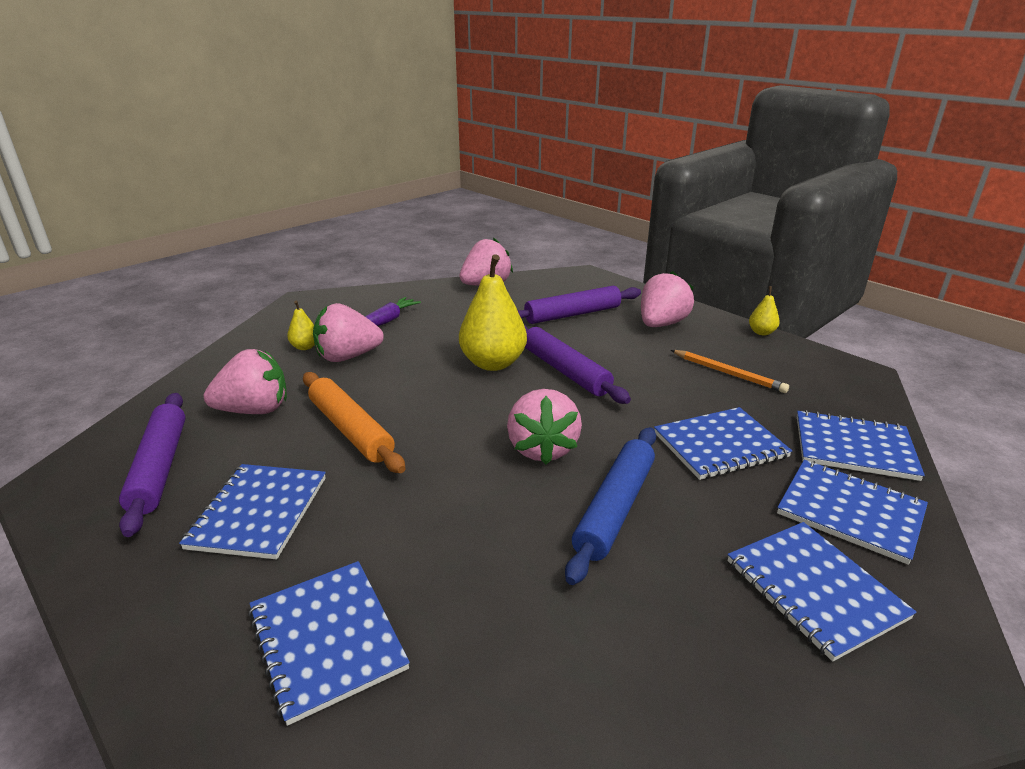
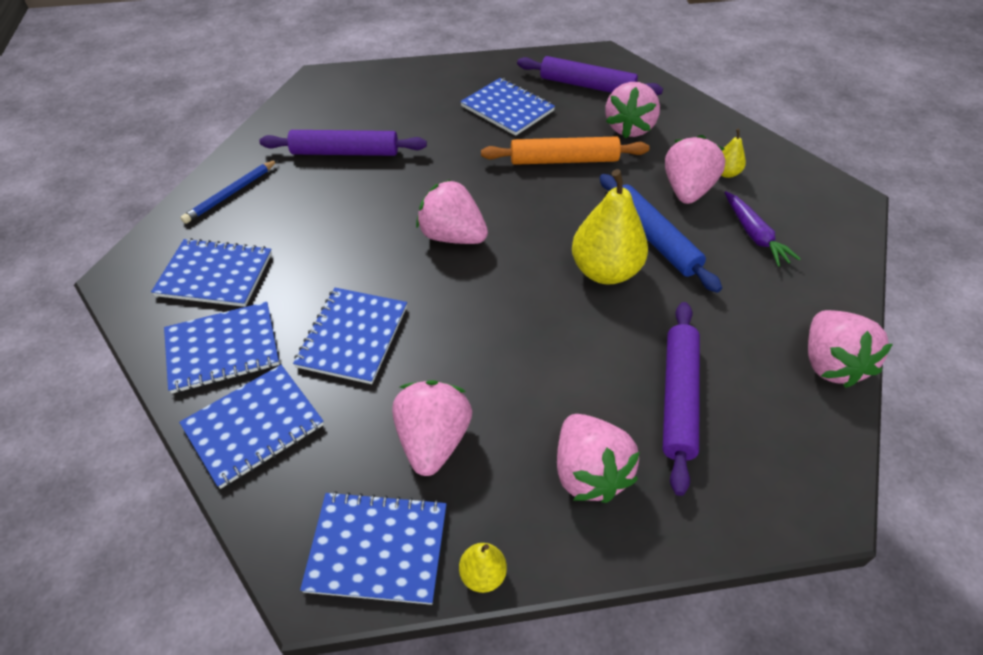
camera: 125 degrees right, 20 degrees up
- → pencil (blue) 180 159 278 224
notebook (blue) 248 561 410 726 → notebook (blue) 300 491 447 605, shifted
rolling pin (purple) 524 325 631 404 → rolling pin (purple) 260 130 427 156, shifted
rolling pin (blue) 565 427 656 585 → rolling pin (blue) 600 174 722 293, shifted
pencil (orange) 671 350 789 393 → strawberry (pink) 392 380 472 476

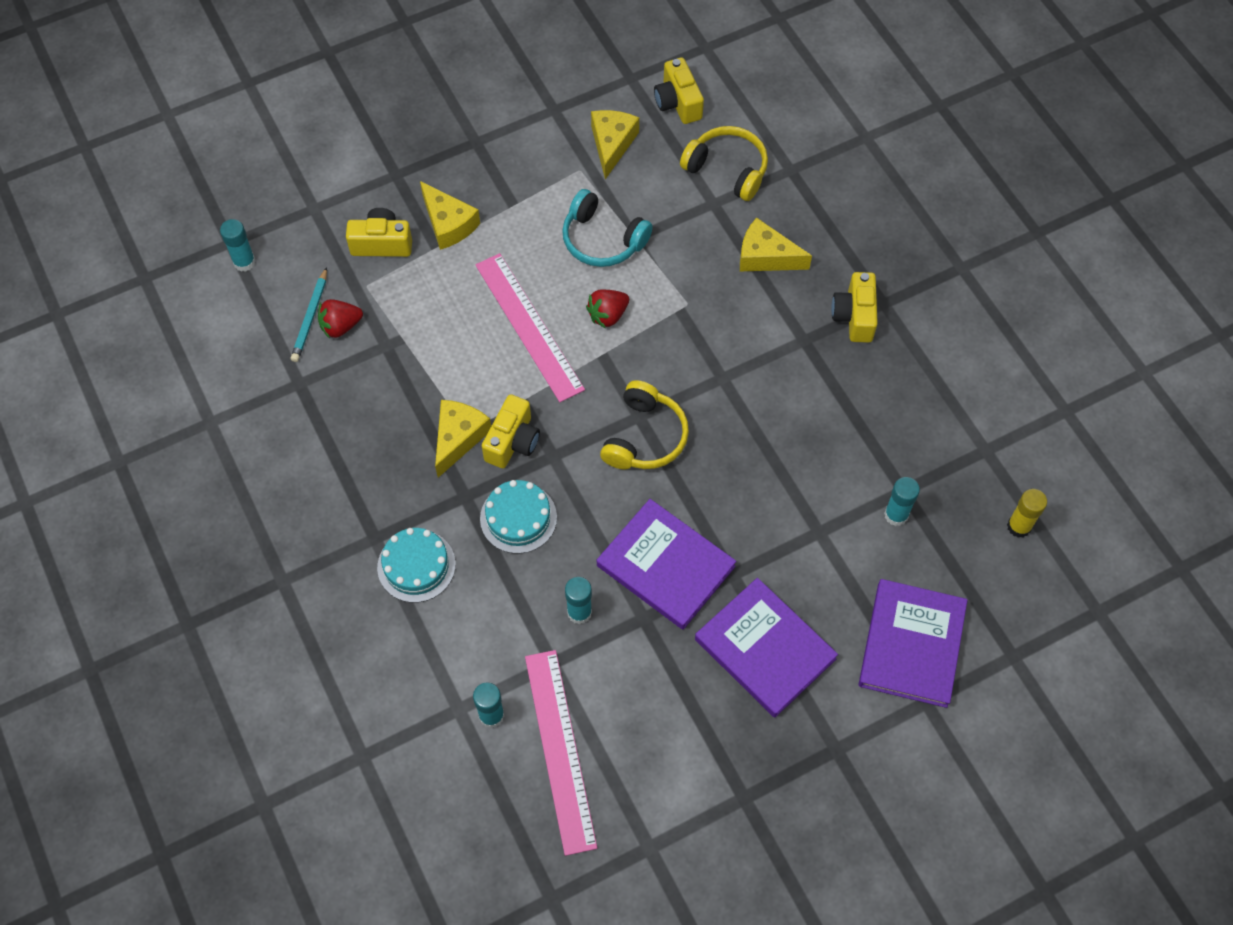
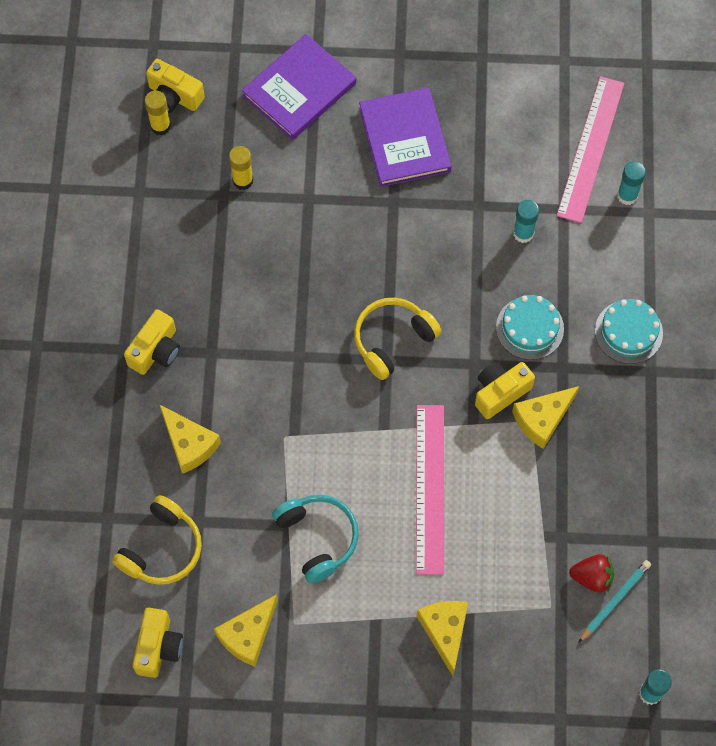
camera: 150 degrees left, 5 degrees up
strawberry (red) 586 290 629 329 → -
book (purple) 597 499 736 629 → -
camera (yellow) 346 208 412 257 → camera (yellow) 146 59 205 113, shifted
glue stick (turquoise) 884 477 920 526 → glue stick (yellow) 229 146 253 190
headphones (yellow) 680 126 768 201 → headphones (yellow) 112 495 202 585, 120 degrees counterclockwise

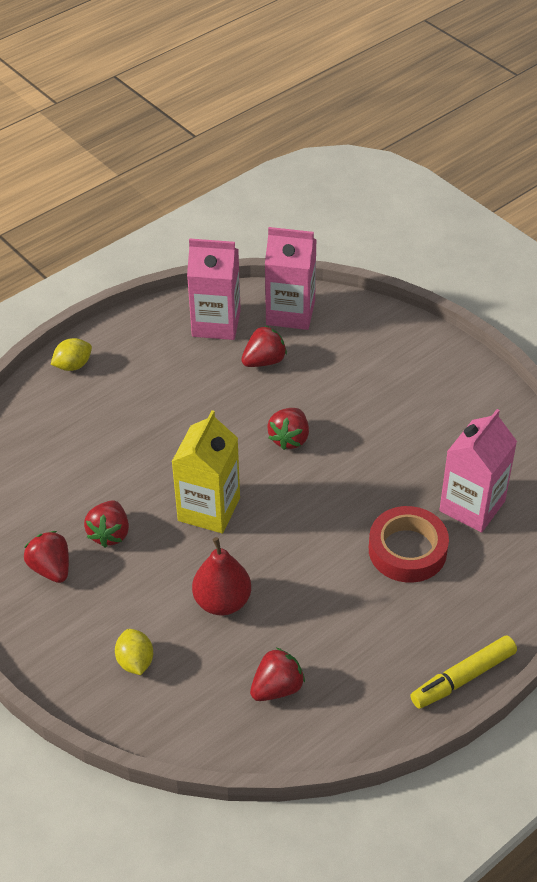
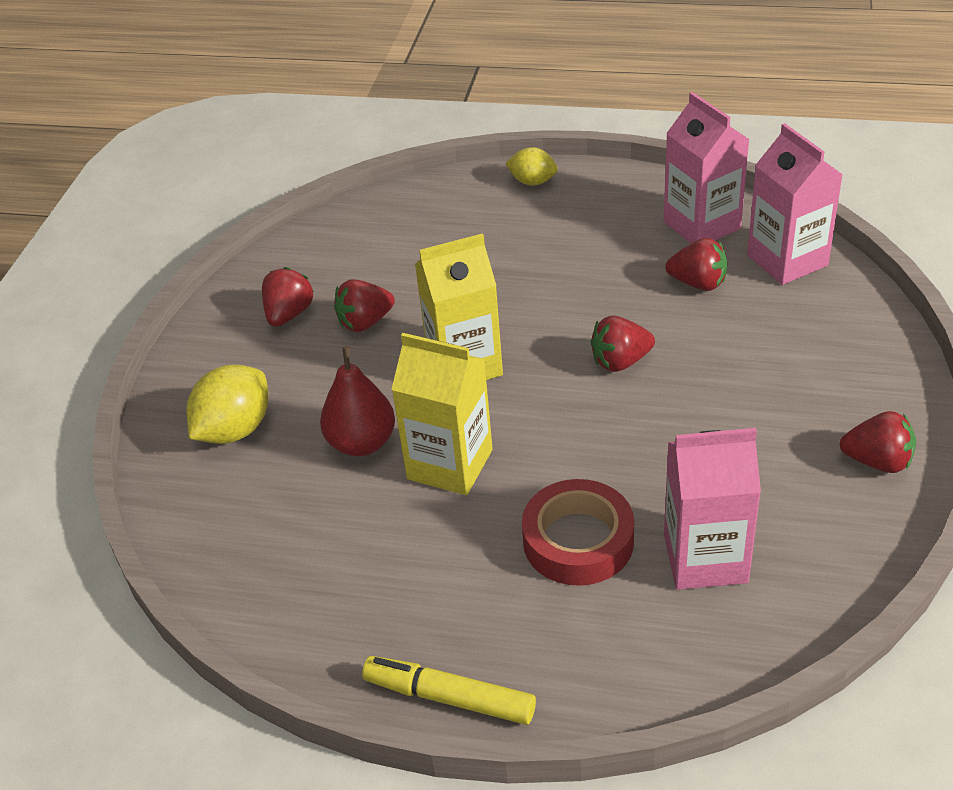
camera: 55 degrees right, 5 degrees down
- → carton (yellow) 391 333 493 495
strawberry (red) 250 648 305 701 → strawberry (red) 840 411 916 473, shifted
lemon (yellow) 115 629 153 675 → lemon (yellow) 187 365 268 444, x1.62

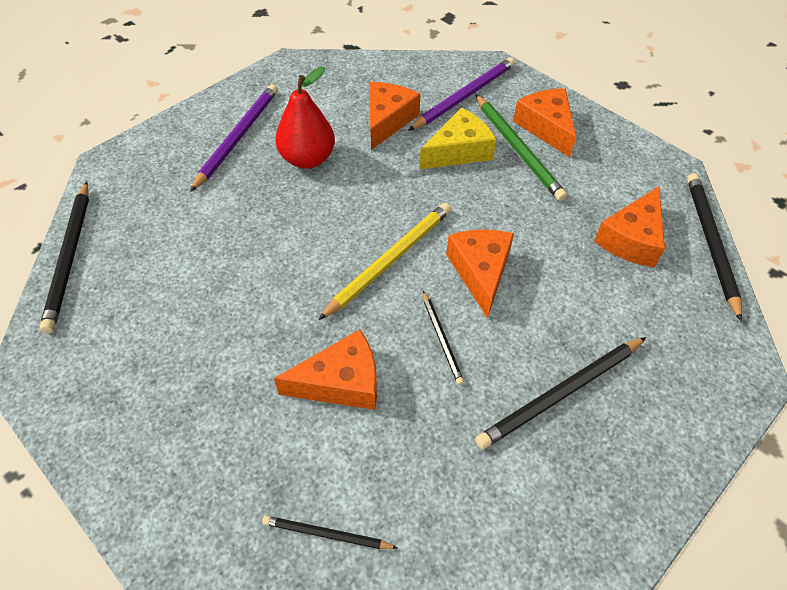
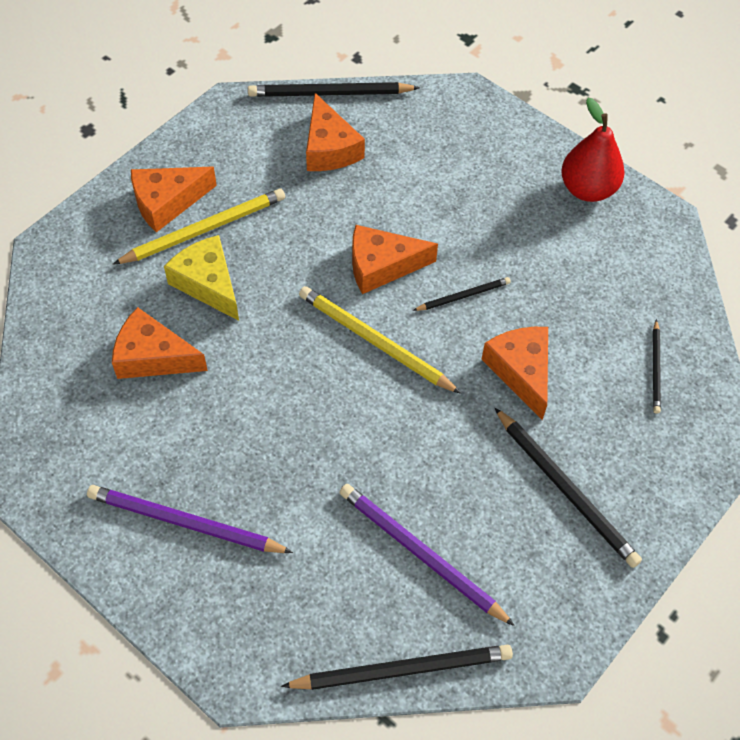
camera: 95 degrees left, 5 degrees up
pear (red) 275 67 335 169 → pear (red) 561 98 625 202, shifted
pencil (purple) 408 57 515 131 → pencil (purple) 340 484 515 626, shifted
pencil (black) 475 337 646 450 → pencil (black) 495 408 642 568, shifted
pencil (green) 476 95 567 201 → pencil (yellow) 113 189 285 264
cheese (orange) 594 186 665 268 → cheese (orange) 306 93 365 171, 45 degrees clockwise

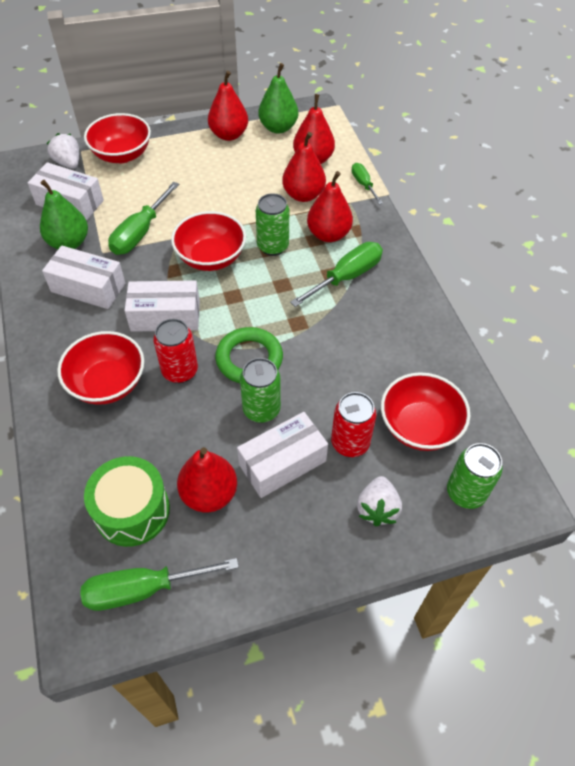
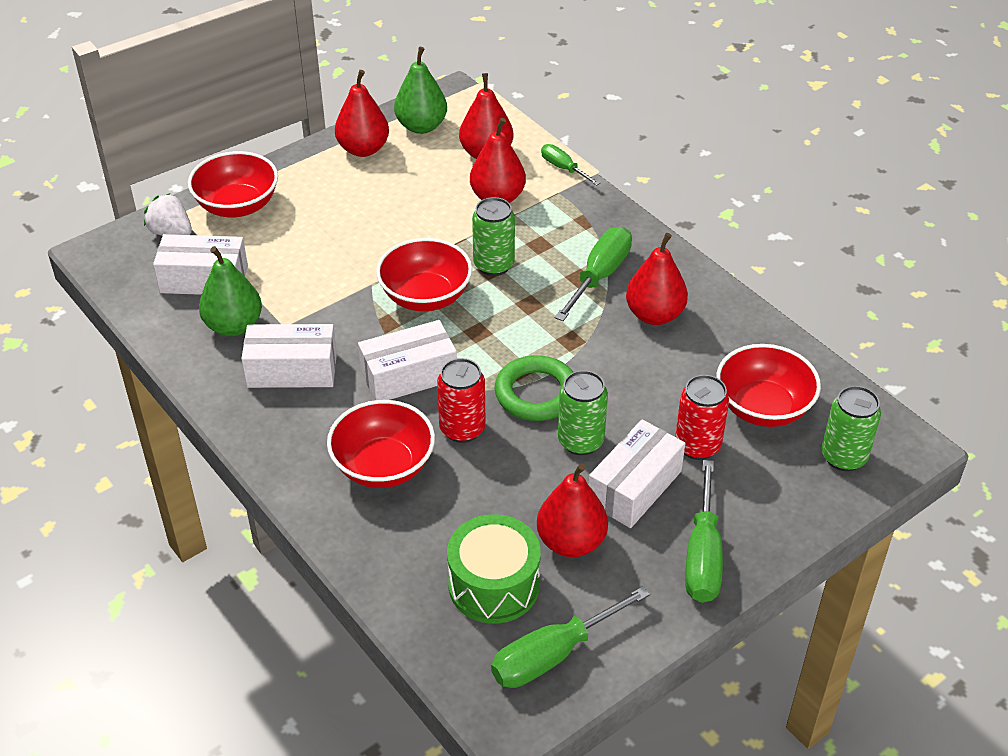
camera: 20 degrees left, 10 degrees down
strawberry (white) 357 476 402 526 → -
screwdriver (green) 108 182 179 255 → screwdriver (green) 685 460 723 603, shifted
pear (red) 307 171 353 242 → pear (red) 626 233 688 325, shifted

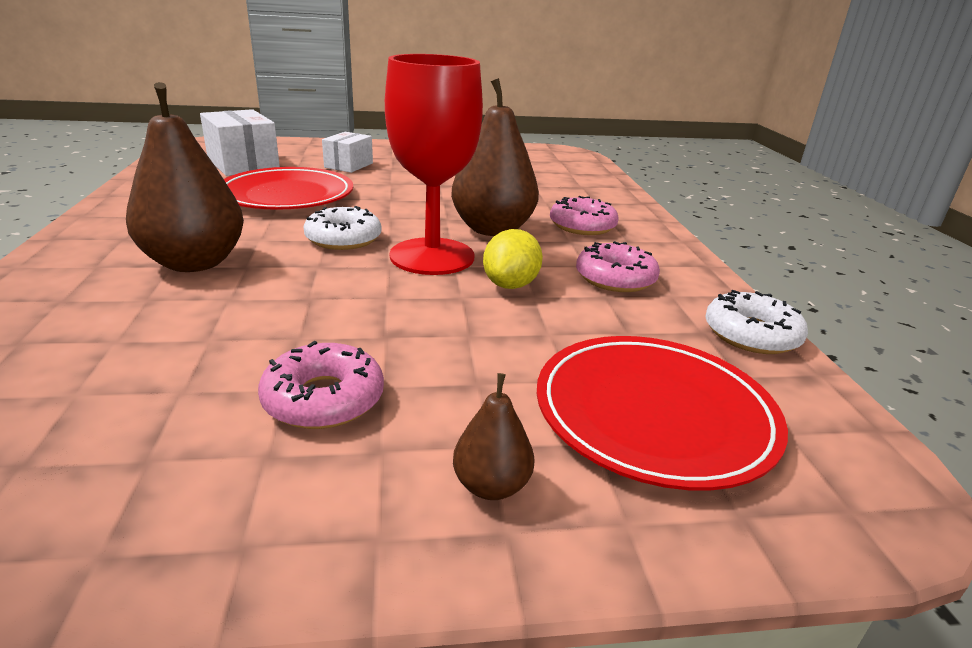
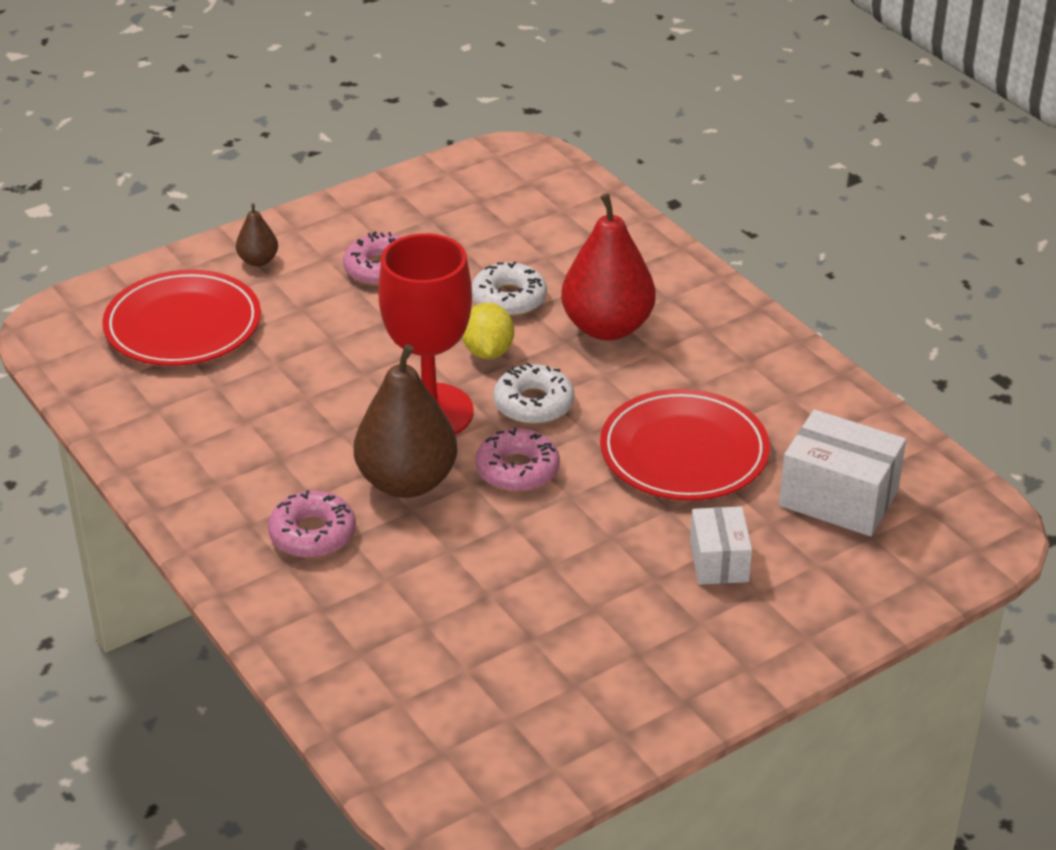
camera: 155 degrees right, 10 degrees up
lemon (yellow) 483 229 543 289 → lemon (yellow) 462 303 514 359, shifted
donut (pink) 576 241 660 292 → donut (pink) 475 427 560 492, shifted
donut (white) 705 290 808 354 → donut (white) 472 261 547 317, shifted
pear (brown) 126 82 244 272 → pear (red) 561 193 656 340

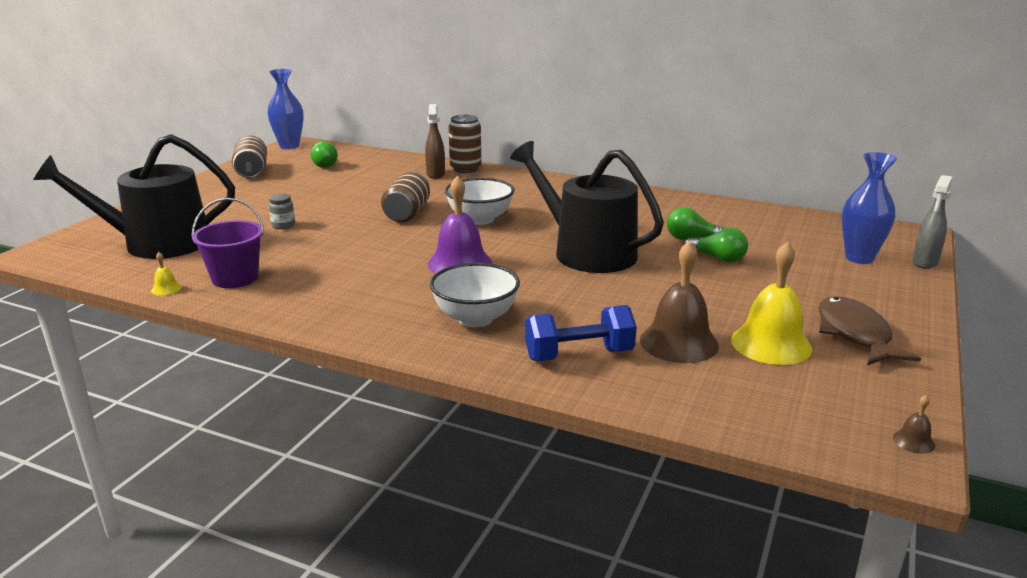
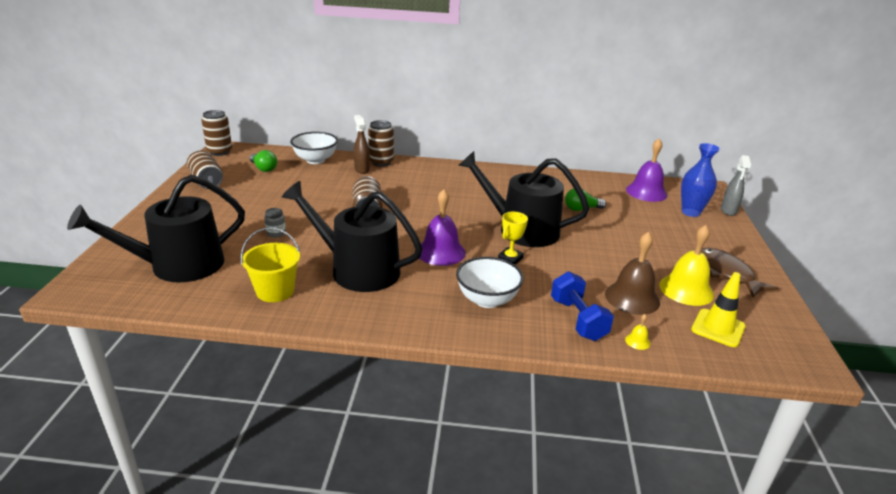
camera: 20 degrees left, 5 degrees up
light bulb (green) 683 228 748 262 → -
bell (brown) 893 395 935 454 → -
- → watering can (black) 282 181 423 292
- → trophy (yellow) 498 212 528 265
- → bell (purple) 626 138 667 202
- → traffic cone (yellow) 691 272 746 347
bell (yellow) 151 252 181 295 → bell (yellow) 625 314 650 350, shifted
bowl (white) 445 178 514 225 → bowl (white) 290 132 338 164, shifted
vase (blue) 268 69 304 149 → can (brown) 202 110 232 156
bucket (purple) 191 198 264 288 → bucket (yellow) 240 228 300 302
dumbbell (blue) 525 305 637 361 → dumbbell (blue) 551 271 614 341, 75 degrees counterclockwise

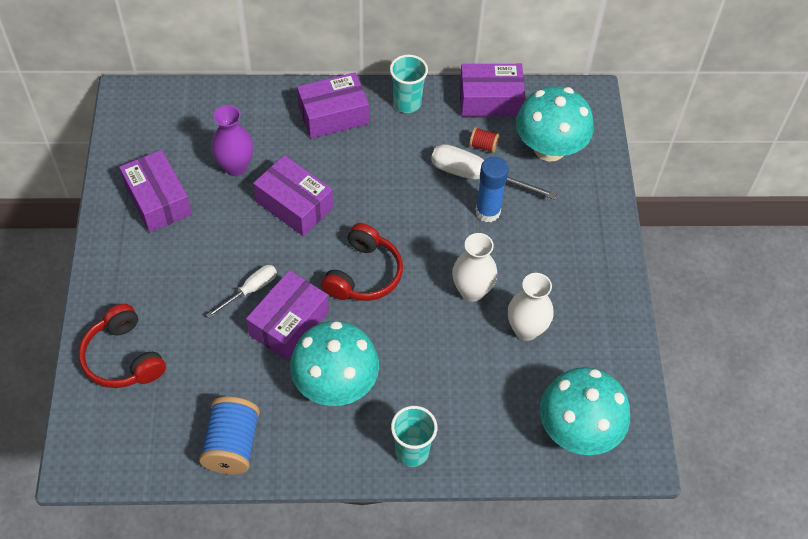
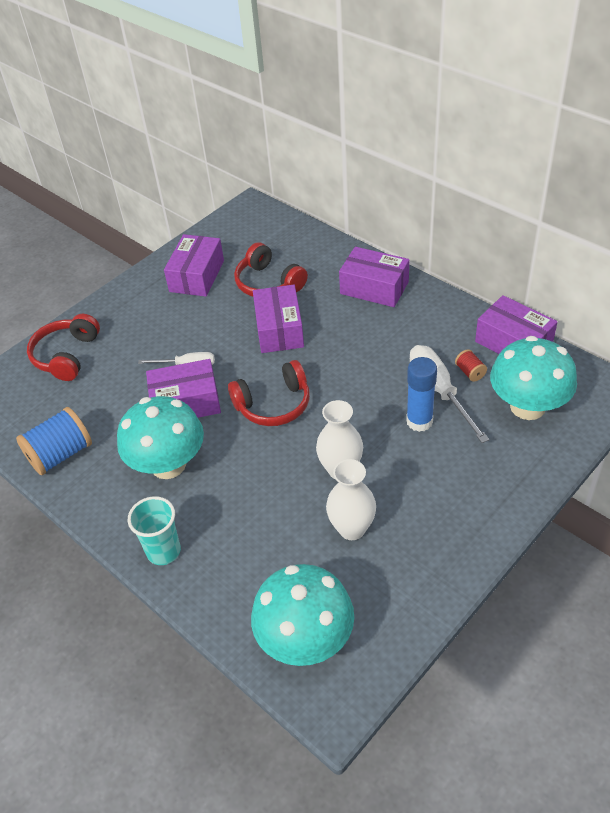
camera: 50 degrees right, 10 degrees down
cup (turquoise) 390 55 428 113 → -
vase (purple) 211 105 253 176 → headphones (red) 234 242 308 297

